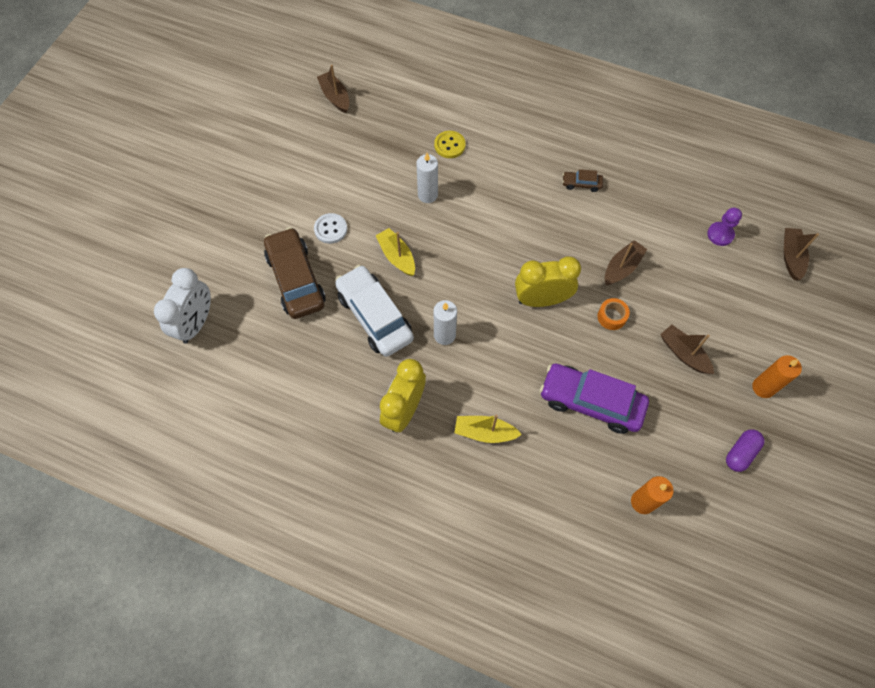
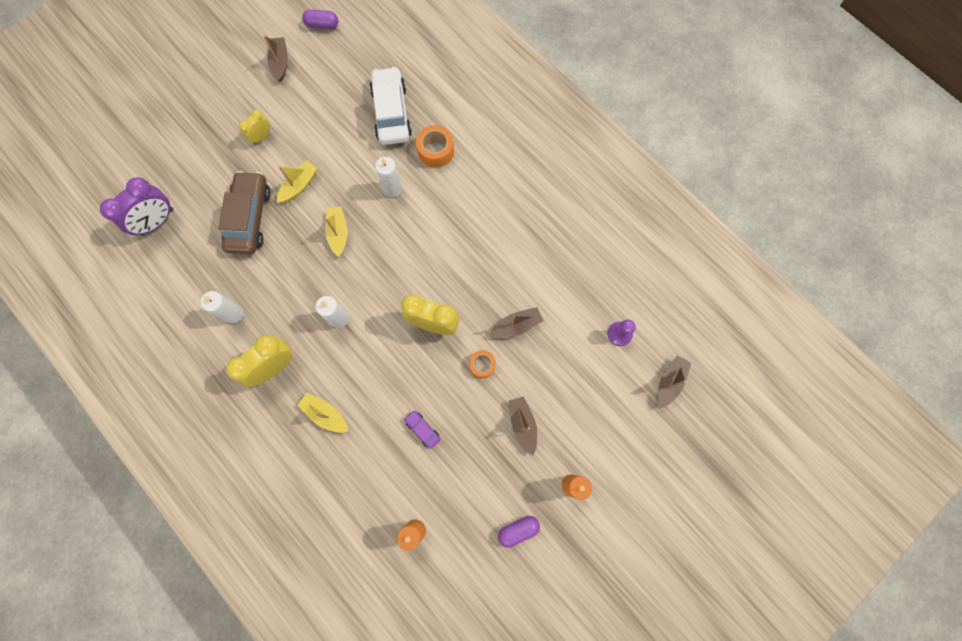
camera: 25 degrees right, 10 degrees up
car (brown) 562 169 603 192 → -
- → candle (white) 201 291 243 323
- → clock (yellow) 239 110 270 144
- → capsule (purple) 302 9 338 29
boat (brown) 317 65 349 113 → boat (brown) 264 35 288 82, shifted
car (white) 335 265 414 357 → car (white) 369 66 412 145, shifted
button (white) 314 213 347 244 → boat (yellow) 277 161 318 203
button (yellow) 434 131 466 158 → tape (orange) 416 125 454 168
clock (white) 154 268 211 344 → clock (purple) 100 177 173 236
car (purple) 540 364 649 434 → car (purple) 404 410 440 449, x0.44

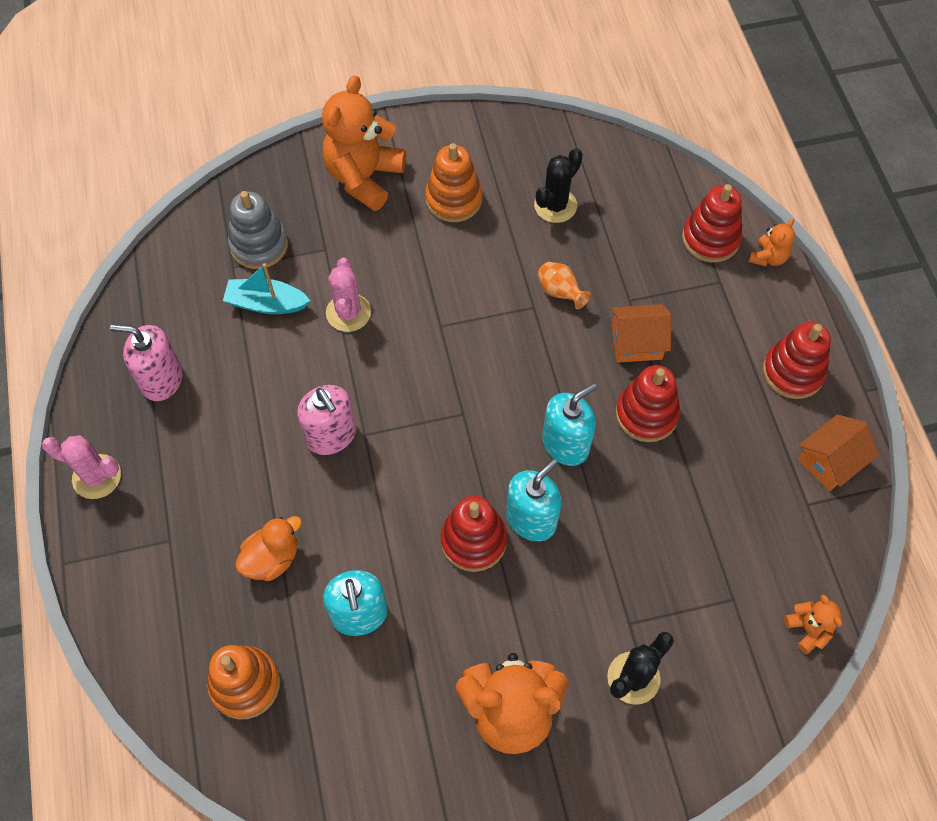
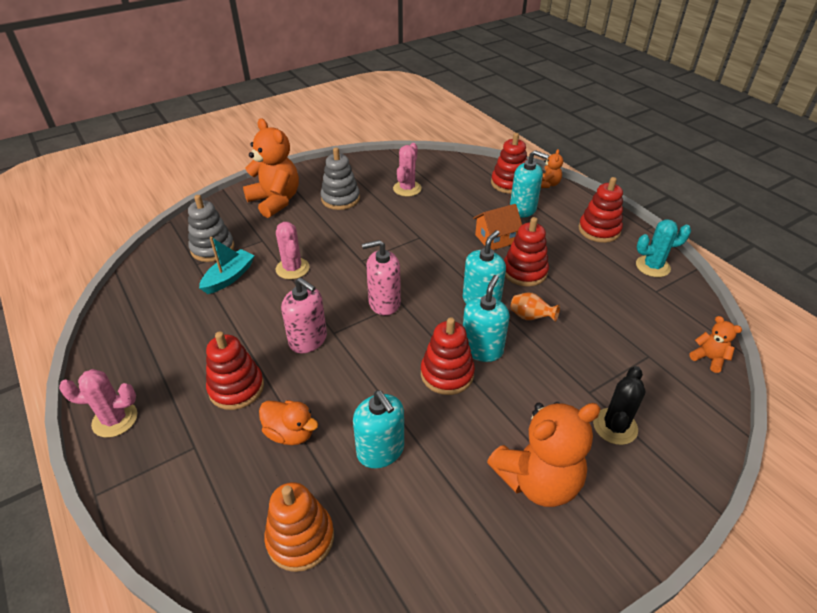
camera: 20 degrees left, 20 degrees down
- → stacking toy (red) 206 332 264 410
- → soap dispenser (turquoise) 510 150 549 218
soap dispenser (pink) 110 324 182 401 → soap dispenser (pink) 362 240 401 316, shifted
vase (orange) 538 262 591 309 → vase (orange) 511 293 560 322, shifted
house (orange) 798 414 879 491 → cactus (turquoise) 636 219 691 277
stacking toy (orange) 425 143 482 222 → stacking toy (grey) 321 147 360 210
cactus (black) 534 148 583 223 → cactus (pink) 393 143 422 196
boat (turquoise) 223 263 310 314 → boat (turquoise) 199 237 255 294, 135 degrees clockwise
duck (orange) 235 516 302 581 → duck (orange) 259 400 318 445, 90 degrees clockwise
teddy bear (orange) 322 75 406 211 → teddy bear (orange) 243 118 299 218, 135 degrees clockwise

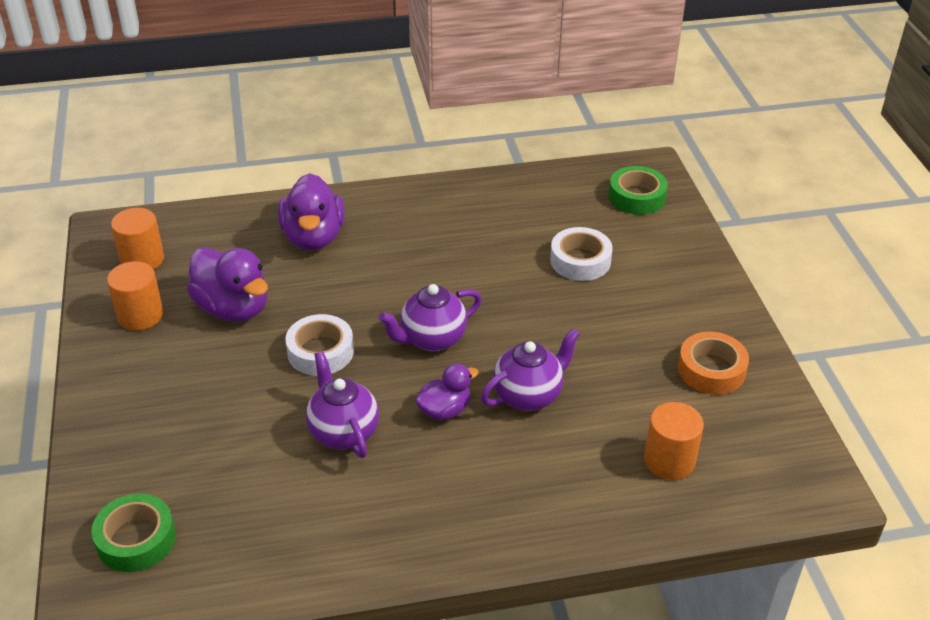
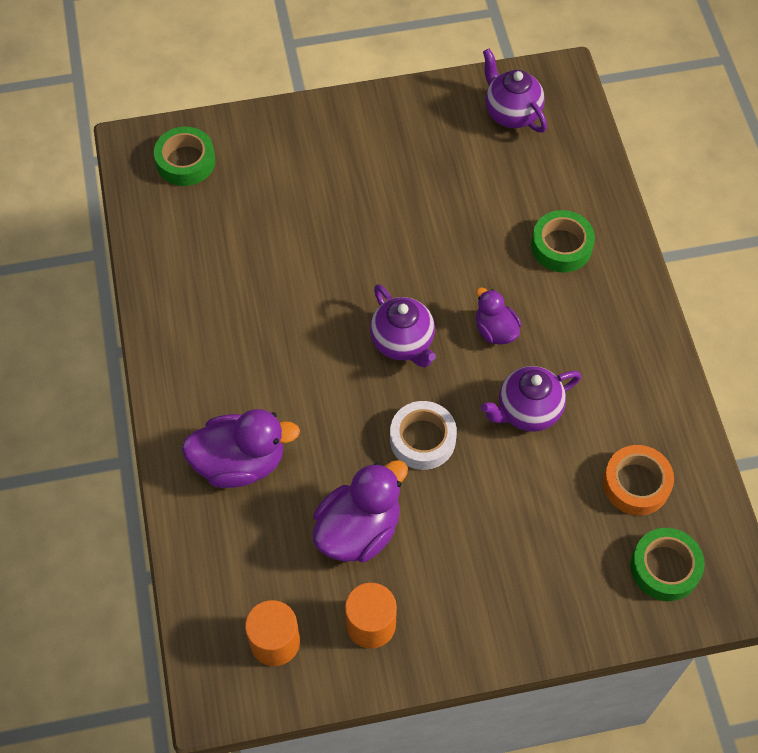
camera: 90 degrees left, 20 degrees up
tape (white) 550 227 613 281 → -
cylinder (orange) 644 402 704 480 → -
- → tape (green) 531 210 595 272
teapot (purple) 481 328 580 411 → teapot (purple) 483 49 547 133, shifted
tape (orange) 678 332 749 394 → tape (orange) 603 445 674 515, shifted

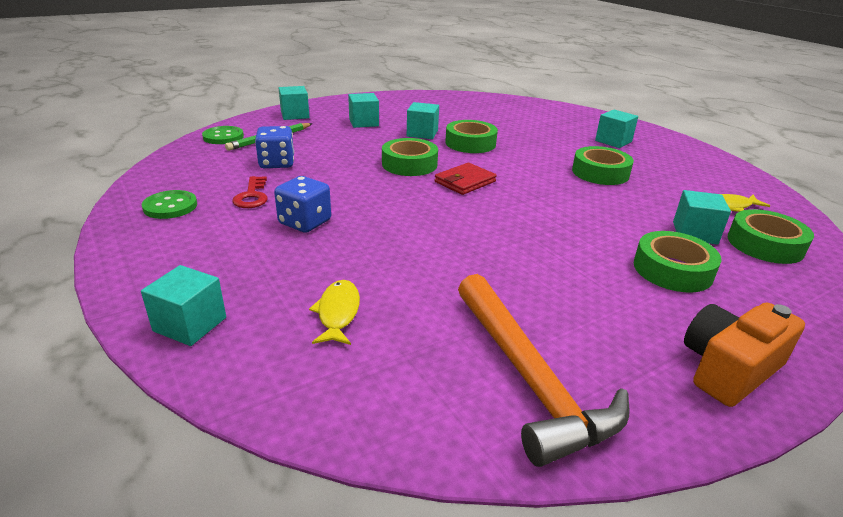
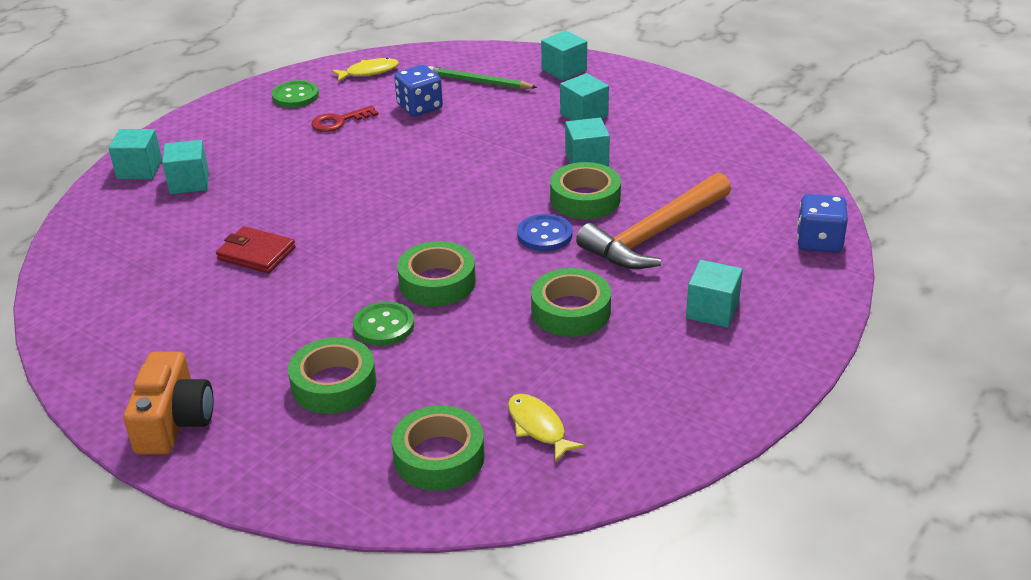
camera: 70 degrees right, 5 degrees up
- → button (blue) 517 214 572 251
button (green) 202 126 244 144 → button (green) 353 301 414 346, shifted
dice (blue) 274 176 331 233 → dice (blue) 797 194 848 253, shifted
fish (yellow) 309 280 360 345 → fish (yellow) 331 58 399 82, shifted
tape (green) 382 138 438 176 → tape (green) 397 241 476 306, shifted
wallet (red) 435 163 497 195 → wallet (red) 216 226 296 273, shifted
hammer (orange) 458 274 629 467 → hammer (orange) 576 173 731 269, shifted
cube (turquoise) 673 190 731 245 → cube (turquoise) 162 140 209 194, shifted
camera (orange) 684 303 805 407 → camera (orange) 124 351 213 455, 60 degrees clockwise

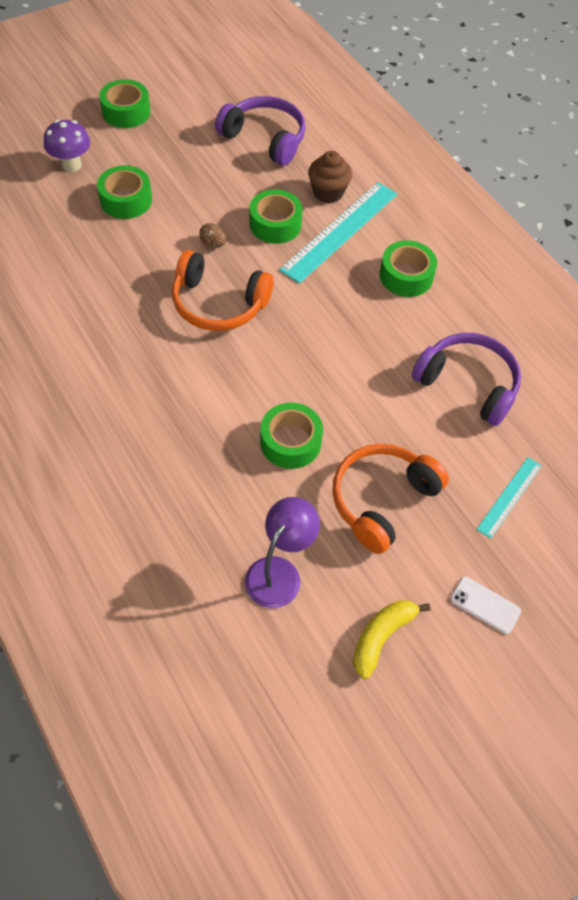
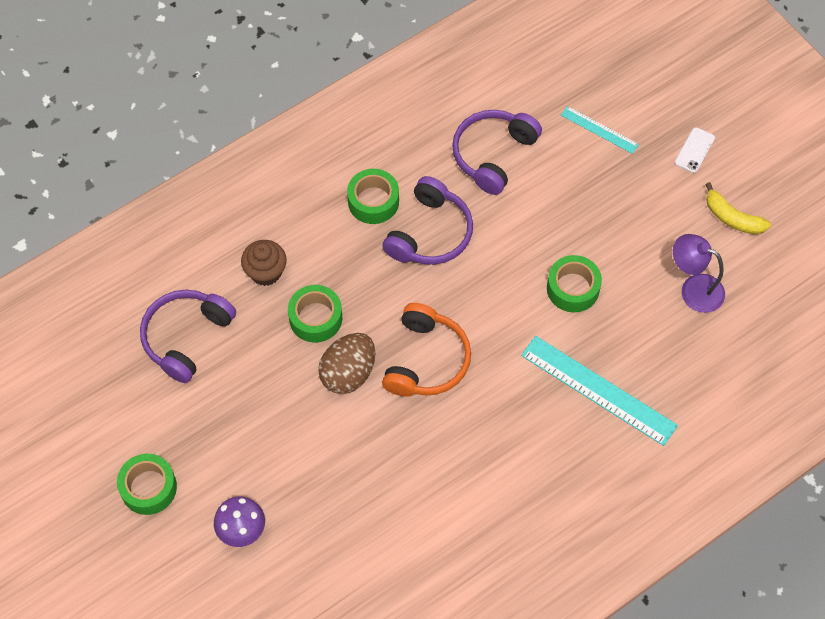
camera: 90 degrees left, 5 degrees up
tape (green) 97 165 152 219 → -
headphones (orange) 332 444 449 554 → -
- → headphones (purple) 382 176 473 265
ruler (turquoise) 279 182 397 284 → ruler (turquoise) 521 336 678 446, shifted
egg (brown) 199 223 226 248 → egg (brown) 318 333 375 394, x2.18

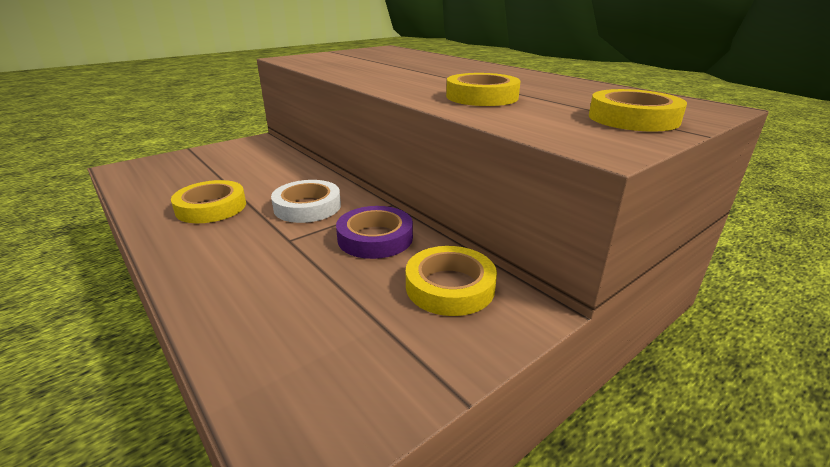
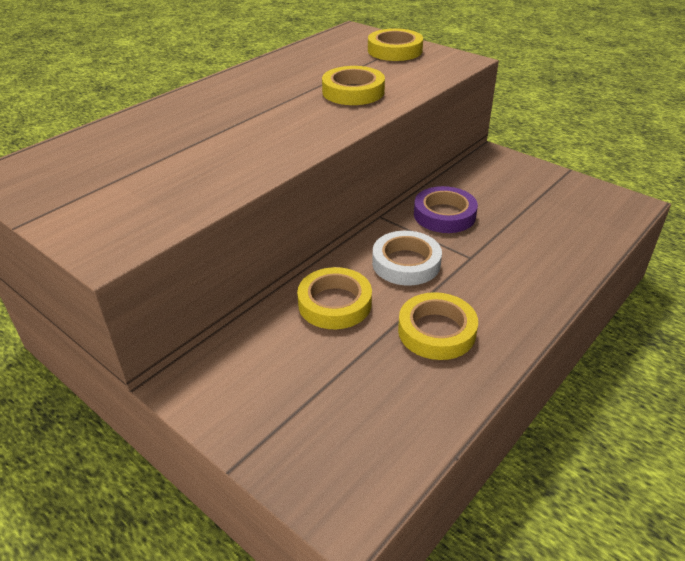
camera: 100 degrees left, 10 degrees up
tape (yellow) 406 246 497 316 → tape (yellow) 297 267 372 329, shifted

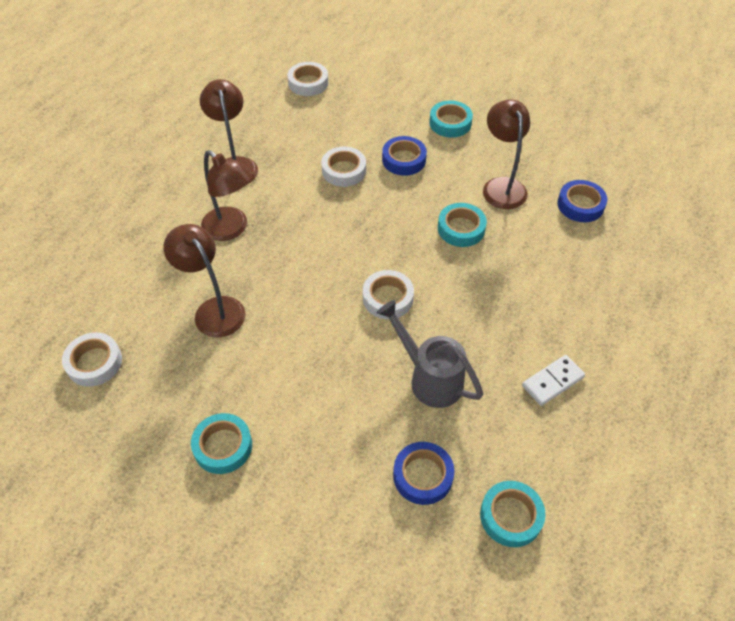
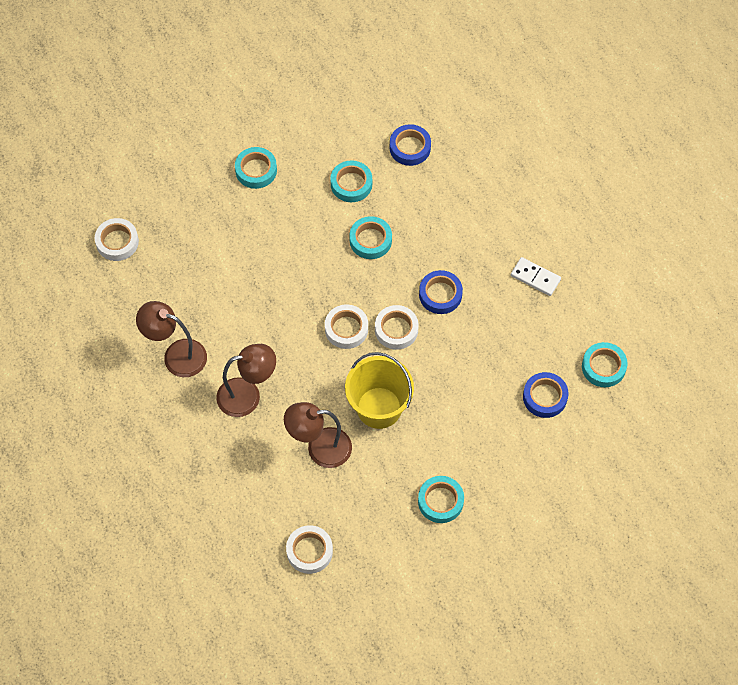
camera: 55 degrees left, 10 degrees up
watering can (grey) 377 300 483 408 → -
- → bucket (yellow) 345 352 414 429
tape (white) 321 147 366 187 → tape (white) 325 305 368 349, shifted
tape (blue) 382 136 427 176 → tape (blue) 419 270 463 314, shifted
lamp (brown) 483 99 530 209 → tape (turquoise) 330 160 372 202
domino (white) 522 355 585 406 → domino (white) 511 257 561 296, 60 degrees counterclockwise

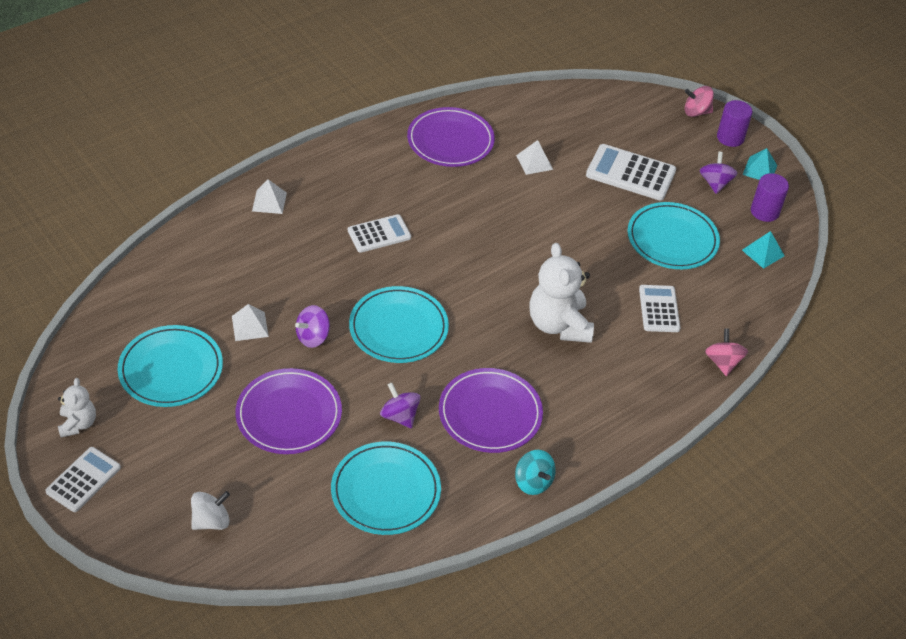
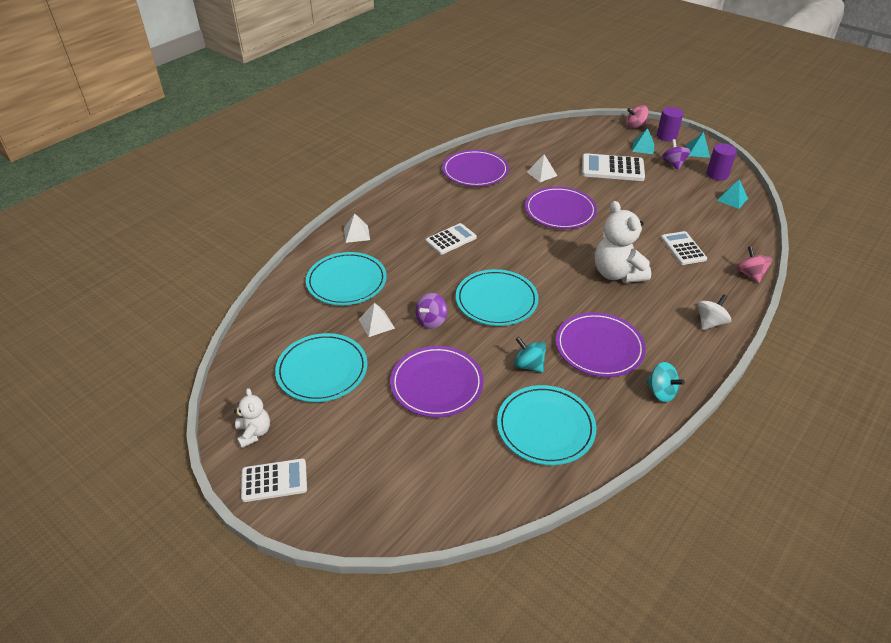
camera: 10 degrees left, 5 degrees down
- → plate (purple) 525 187 597 229
- → pyramid (turquoise) 632 128 654 154
spinning top (white) 191 491 230 530 → spinning top (white) 698 294 731 330, shifted
plate (turquoise) 628 202 720 269 → plate (turquoise) 306 252 387 305, shifted
spinning top (purple) 380 383 421 429 → spinning top (turquoise) 514 337 546 373
calculator (white) 45 447 121 512 → calculator (white) 241 458 307 502, 60 degrees clockwise

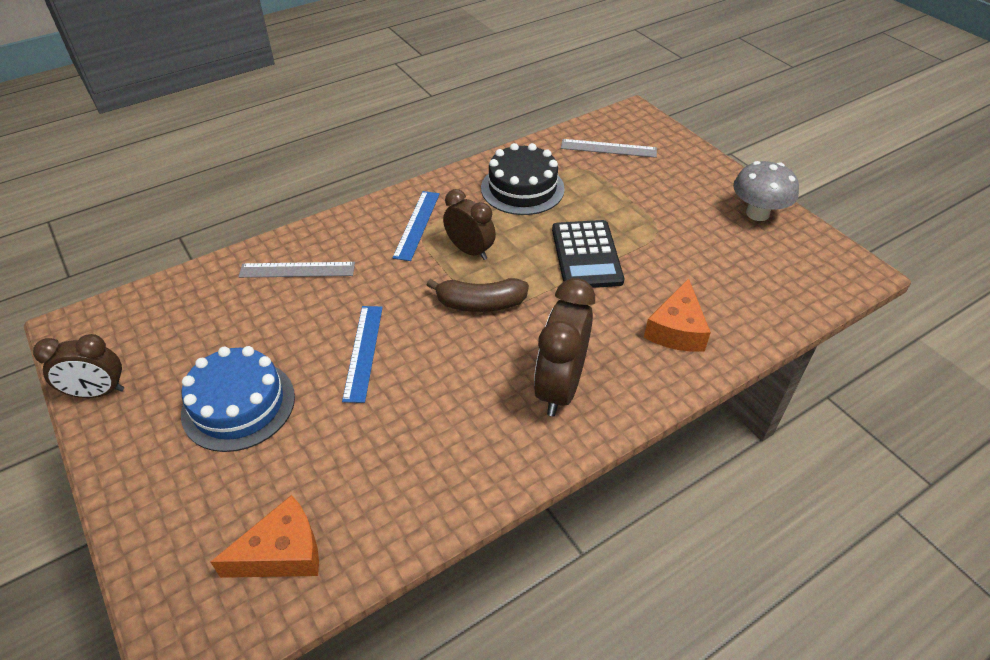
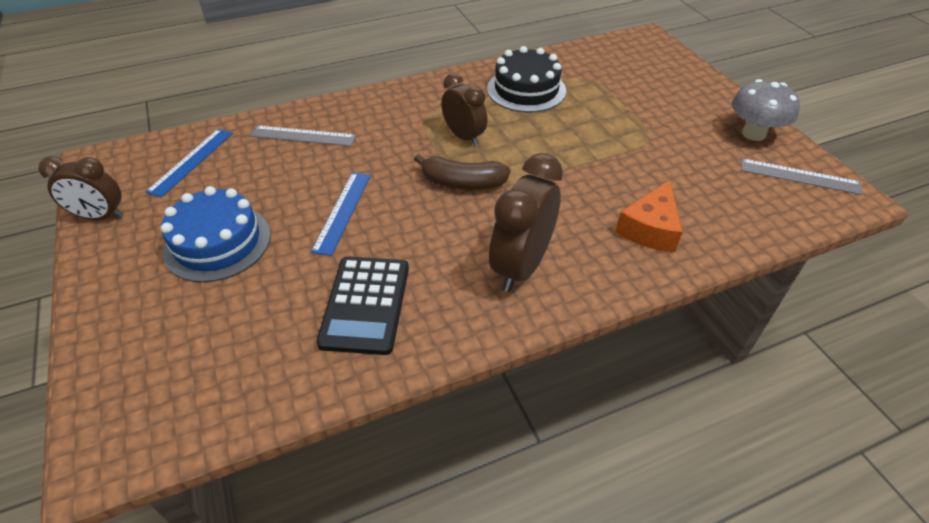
camera: 10 degrees right, 0 degrees up
cheese (orange) 211 495 319 578 → -
ruler (blue) 392 191 440 261 → ruler (blue) 146 129 233 198, shifted
calculator (black) 552 220 624 288 → calculator (black) 316 256 409 355, shifted
ruler (grey) 561 139 657 158 → ruler (grey) 741 158 862 195, shifted

